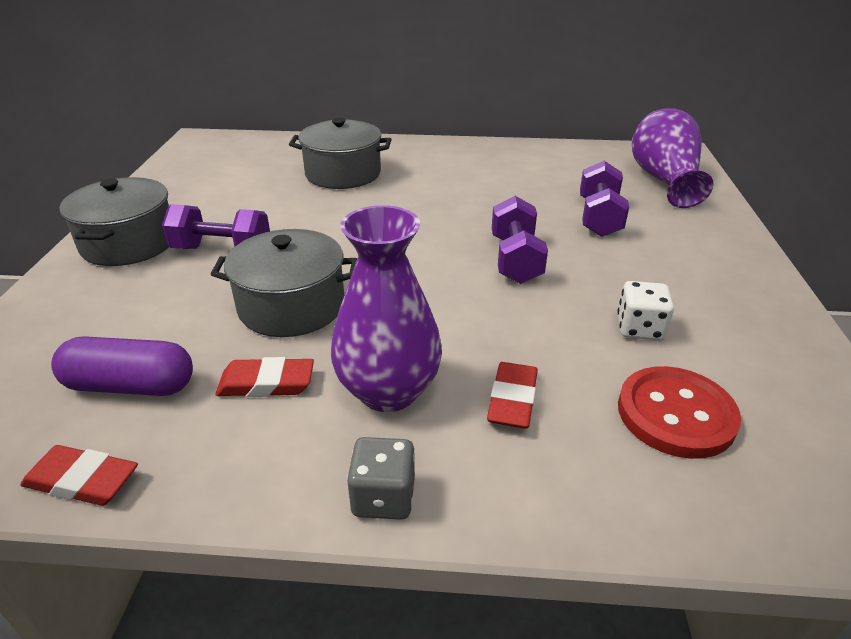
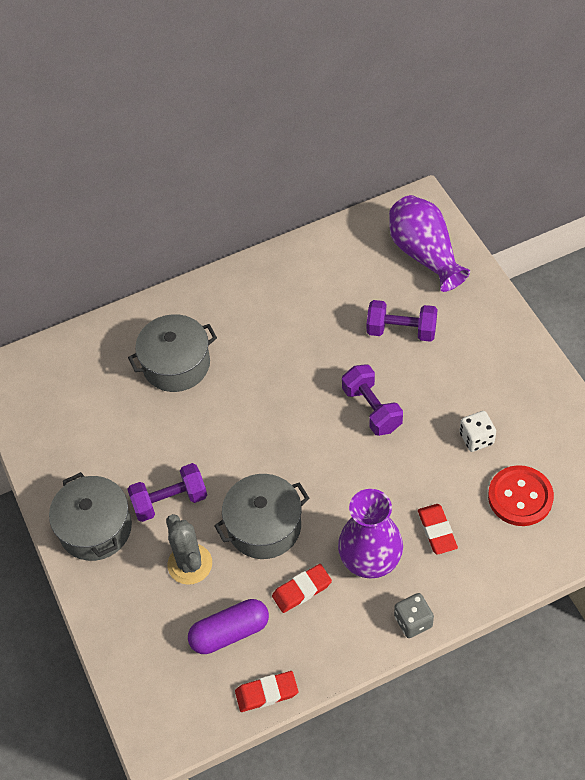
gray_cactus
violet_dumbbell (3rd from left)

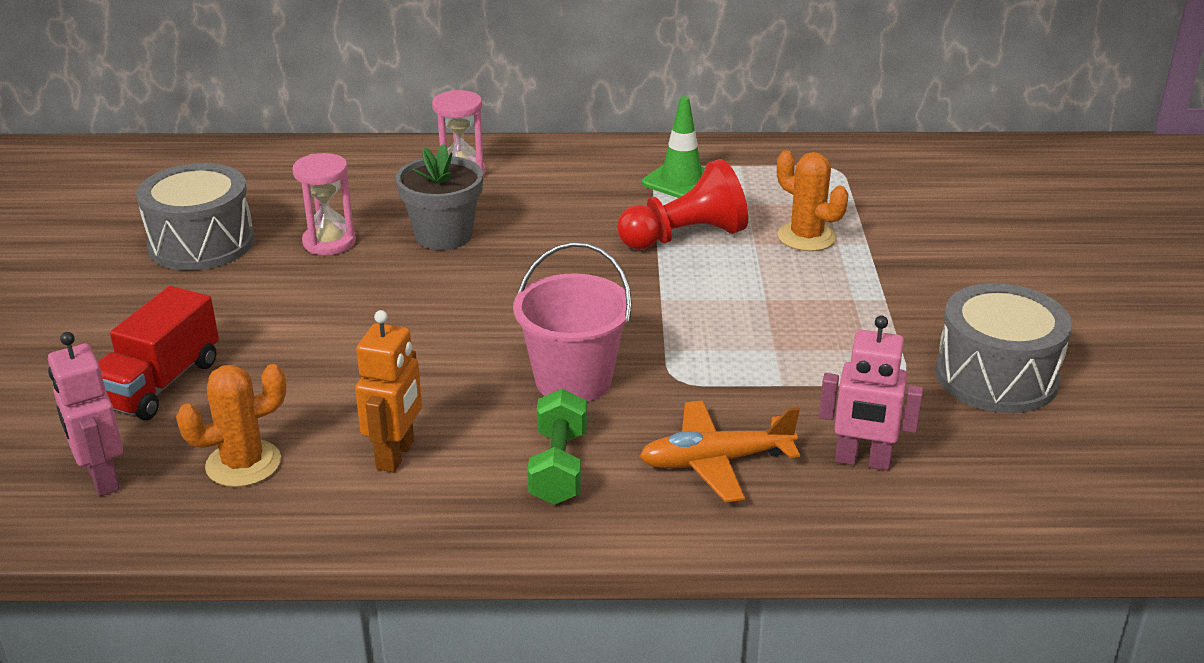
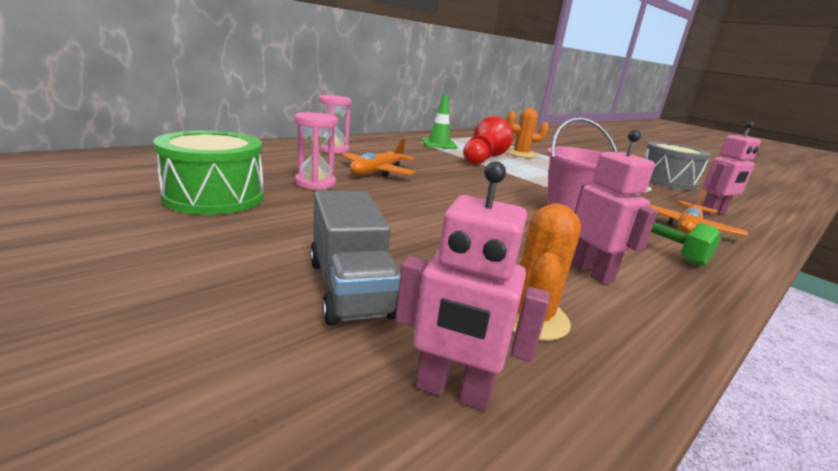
orange_toy_plane (1st from left)
gray_toy_truck
green_snare_drum
rosy_toy_robot (2nd from left)

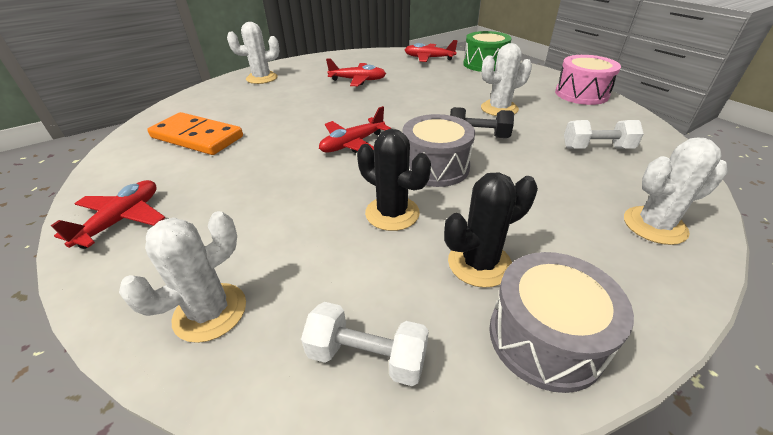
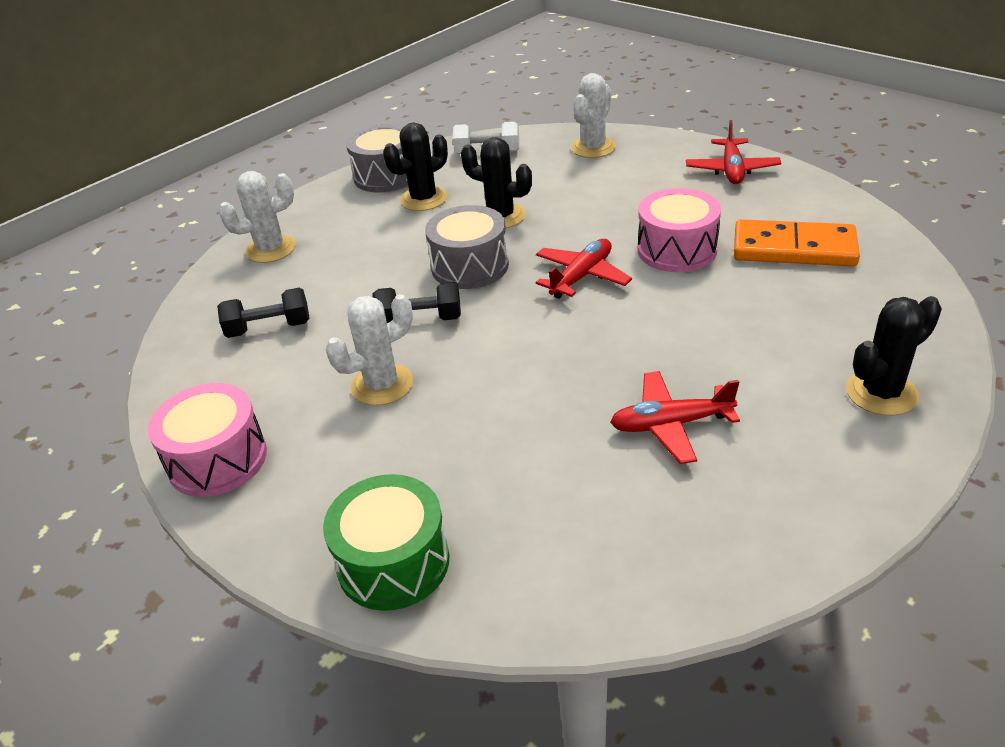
scarlet_toy_plane (4th from left in the first image)
rosy_snare_drum (2nd from left)
jet-black_cactus (3rd from left)
jet-black_dumbbell (1st from left)

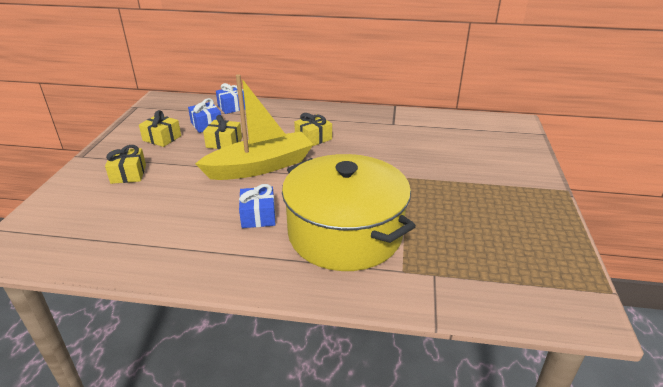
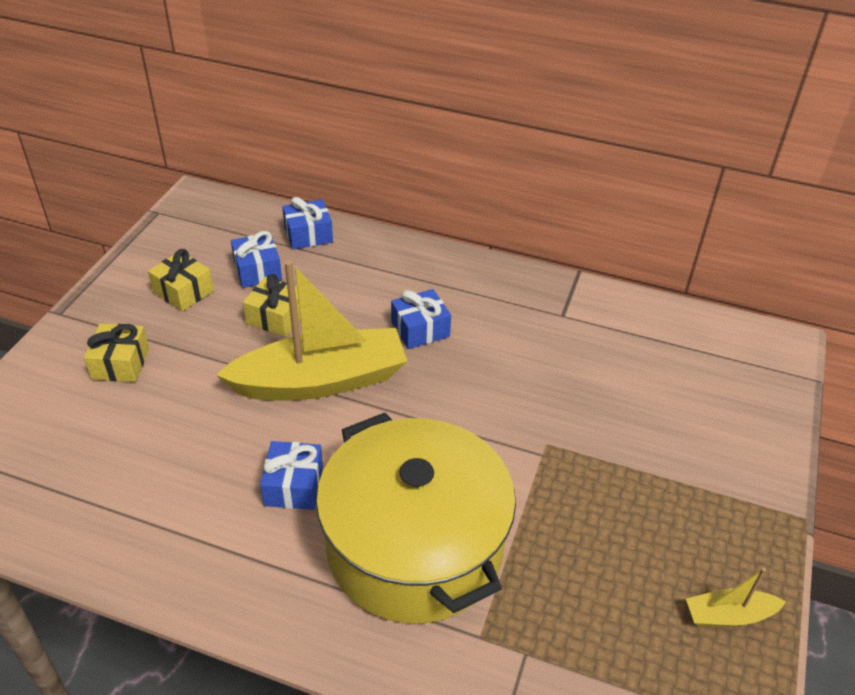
golden_toy_boat (2nd from left)
blue_wrapped_gift (4th from left)

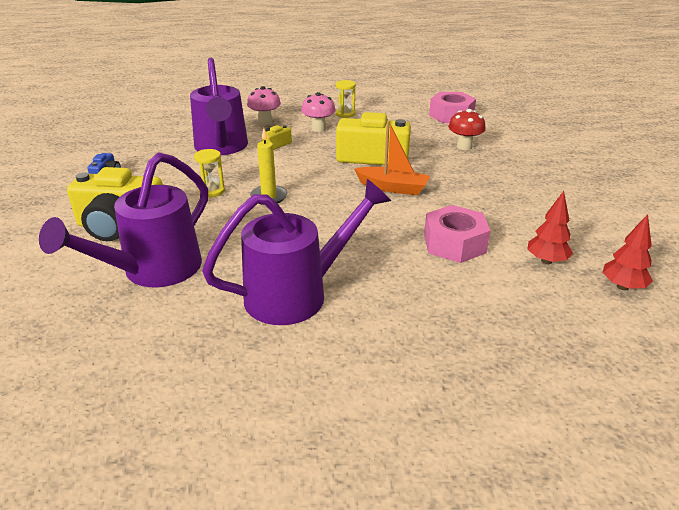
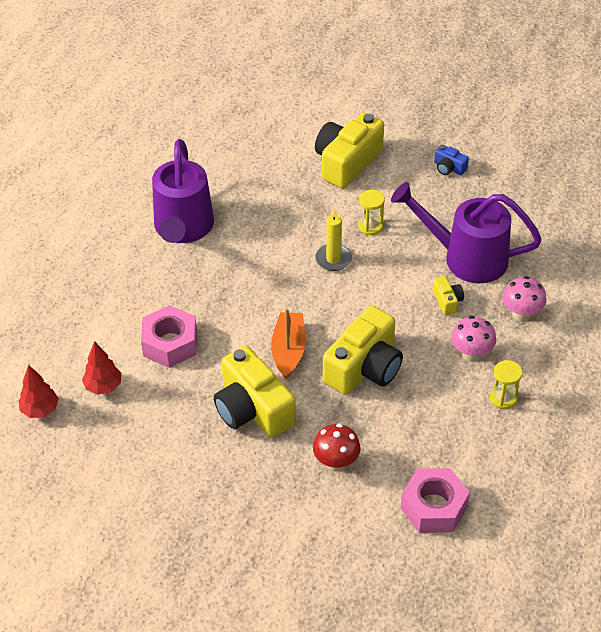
violet_watering_pot (1st from left in the first image)
golden_camera (1st from left)
orange_toy_boat

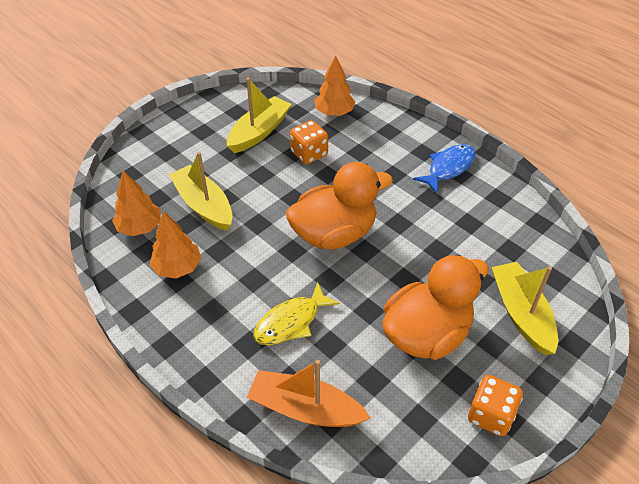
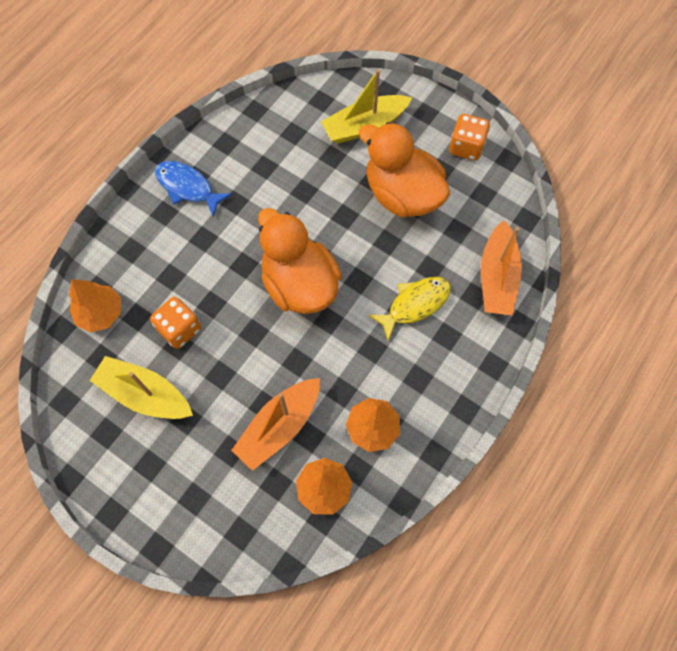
orange_toy_boat (1st from left)
golden_toy_fish

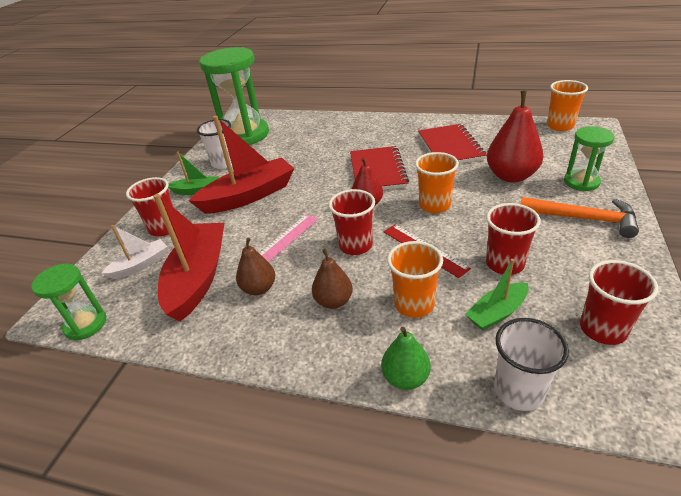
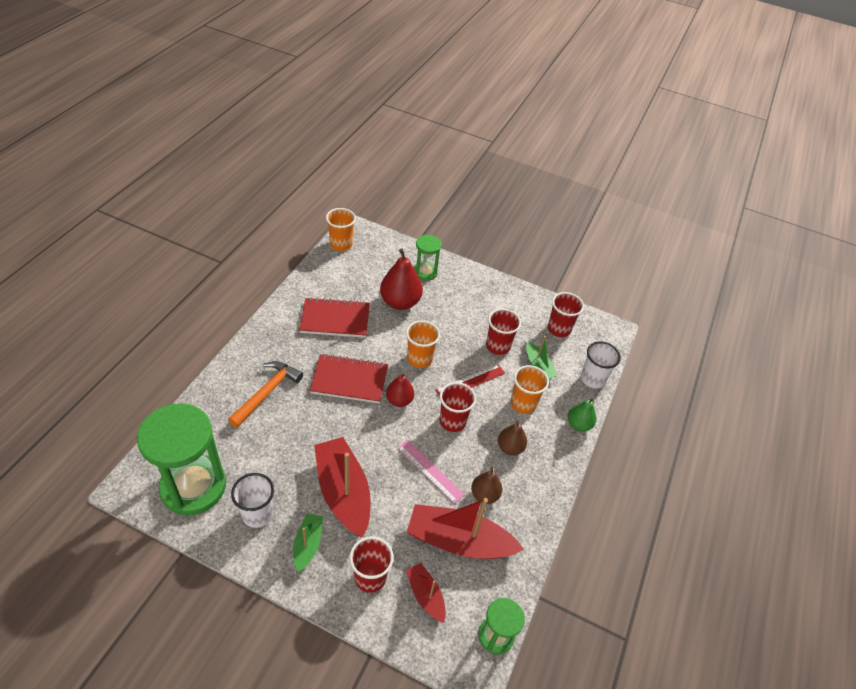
orange_hammer
scarlet_toy_boat (2nd from left)

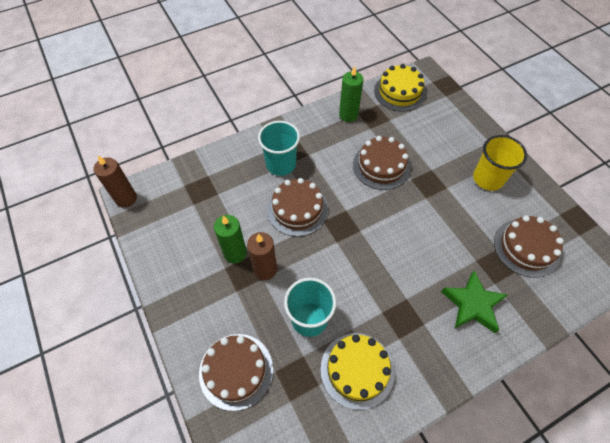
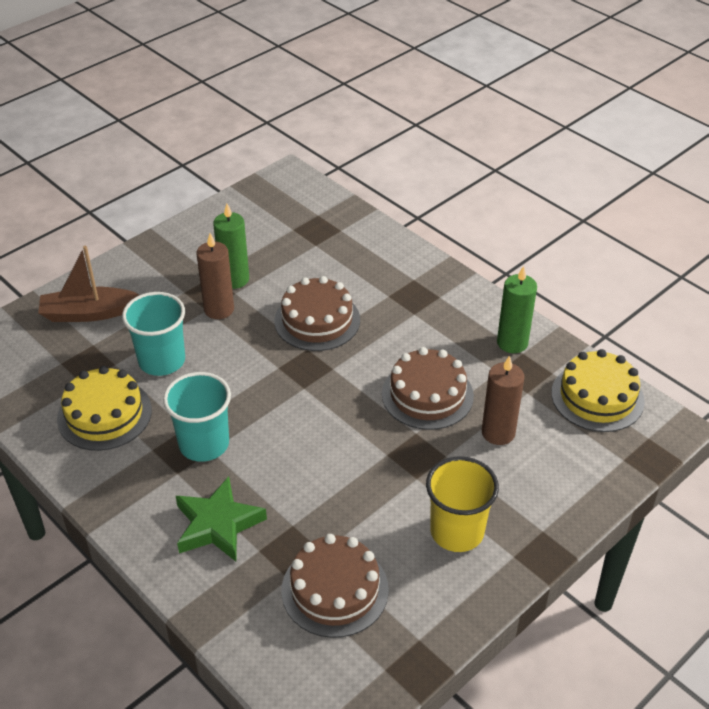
dark_brown_wax_candle (2nd from left)
aqua_tumbler (2nd from left)
dark_brown_toy_boat

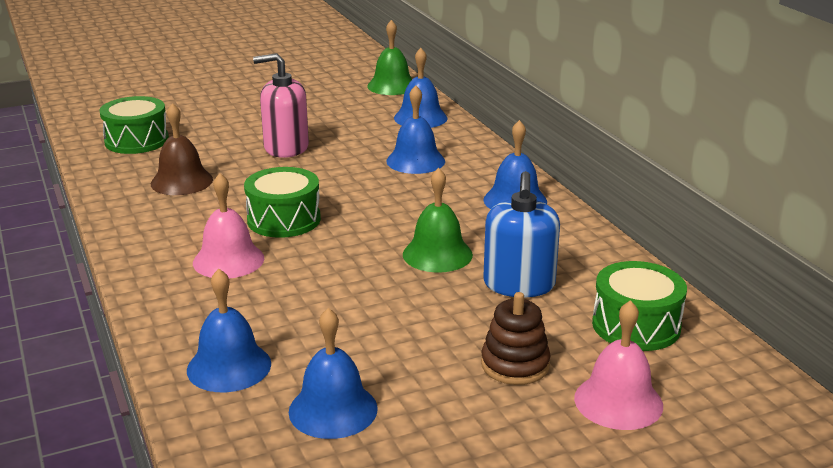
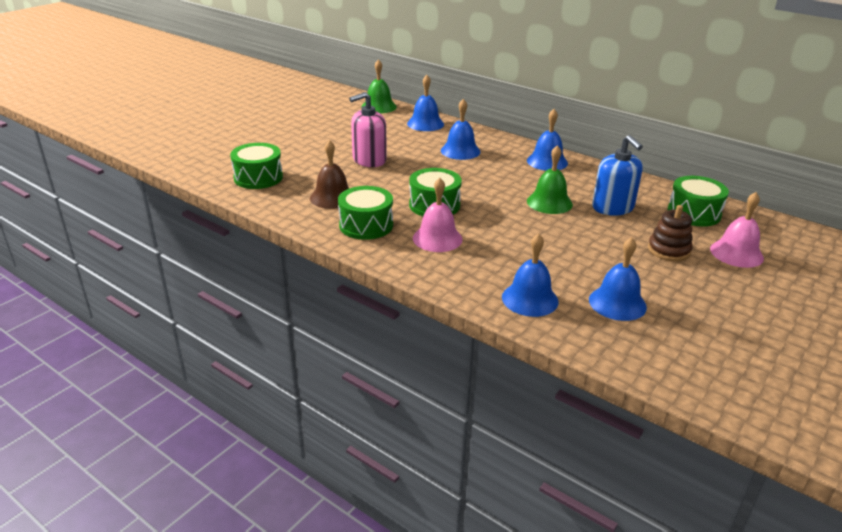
green_snare_drum (2nd from left)

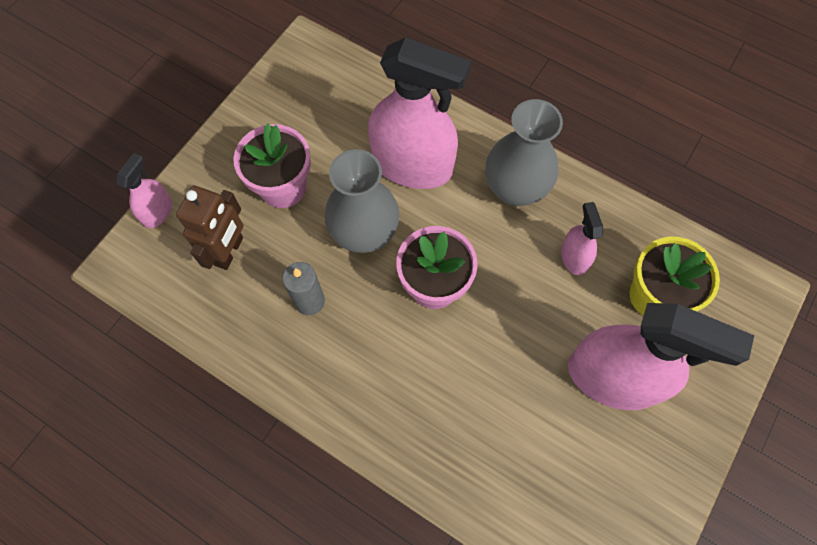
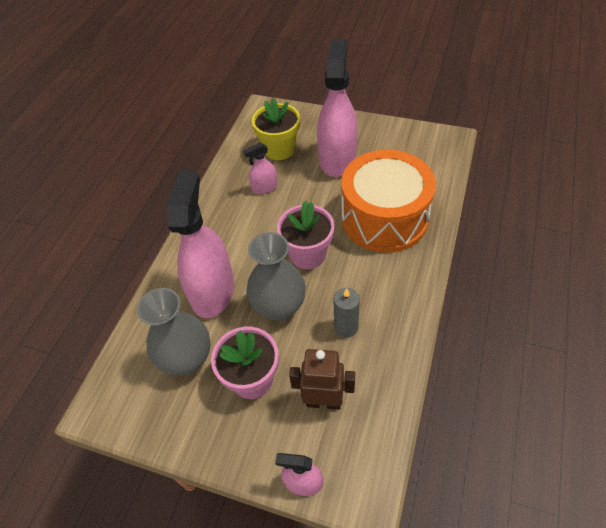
orange_snare_drum
gray_tall_vase (1st from left)

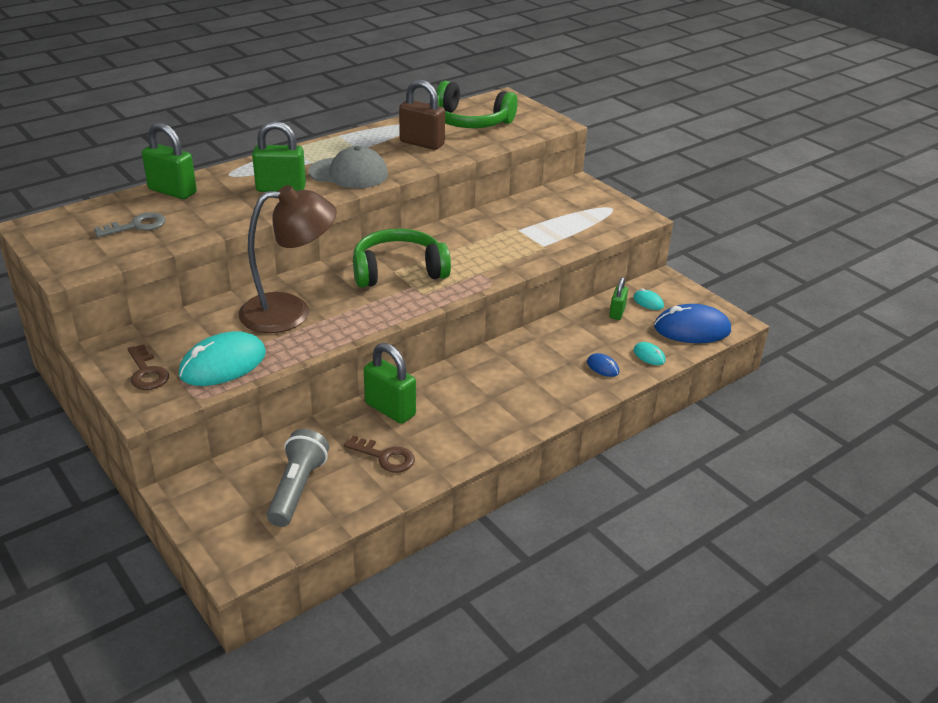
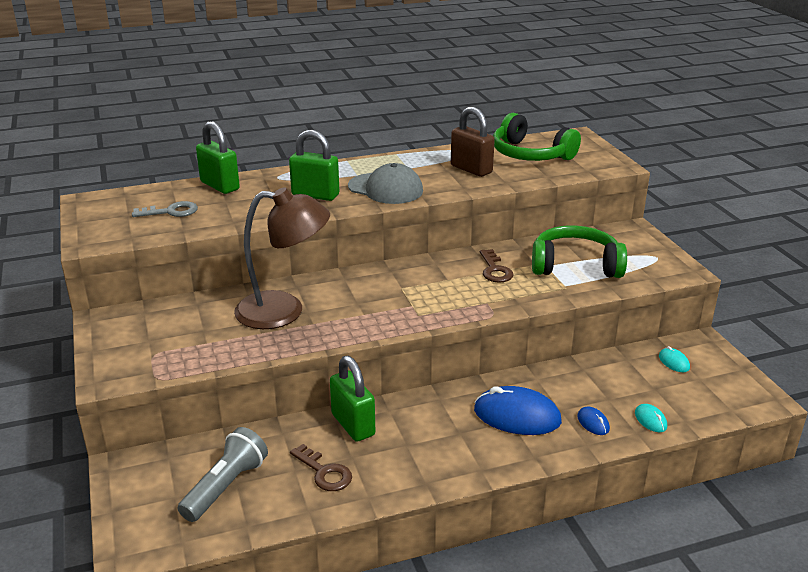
aqua_computer_mouse (1st from left in the first image)
green_lock (4th from left in the first image)
dark_brown_door_key (2nd from left)
green_headset (2nd from left)
blue_computer_mouse (1st from left)

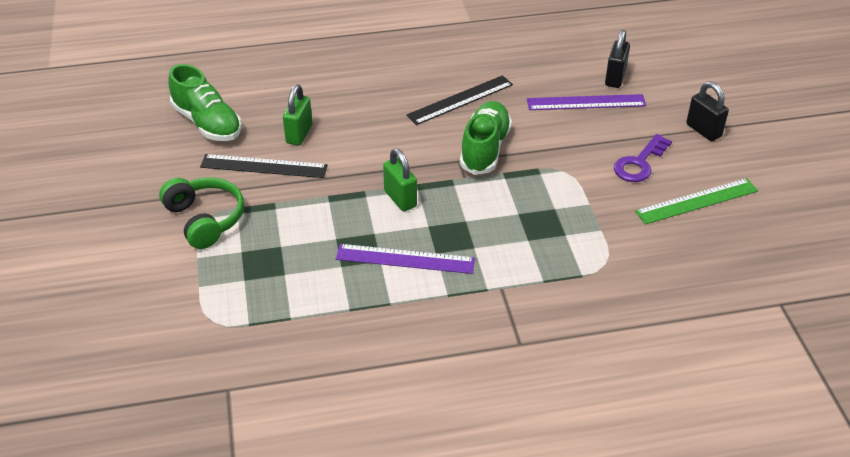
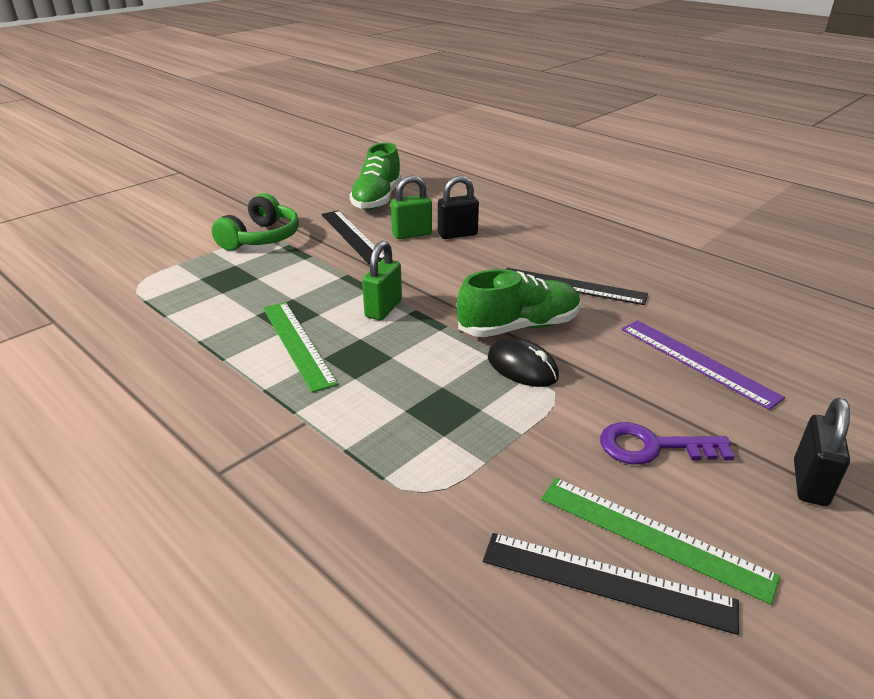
jet-black_straightedge (3rd from left)
jet-black_computer_mouse
jet-black_lock (1st from left)
green_straightedge (1st from left)

